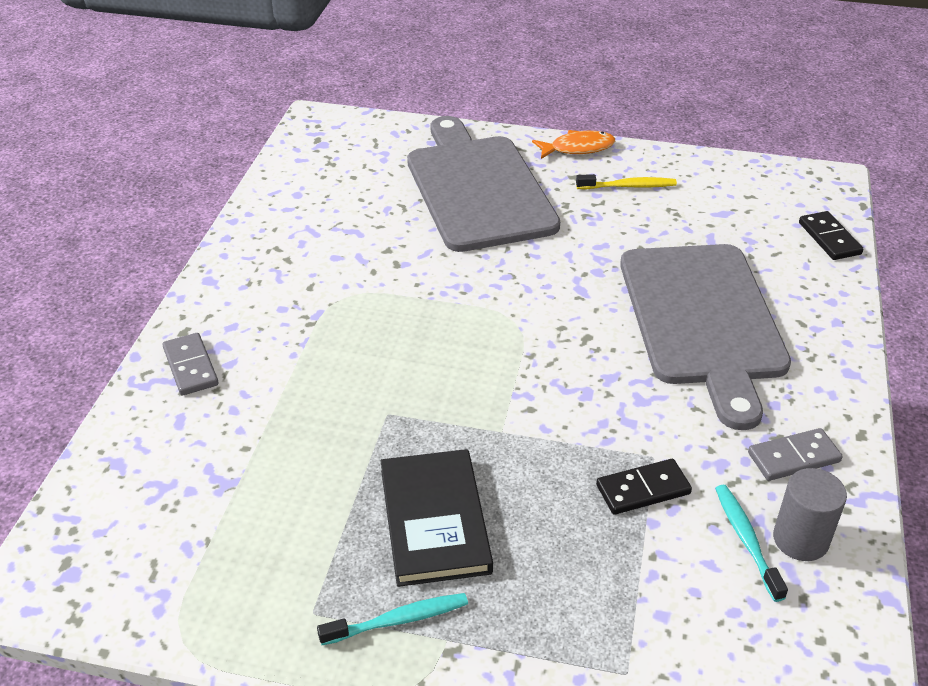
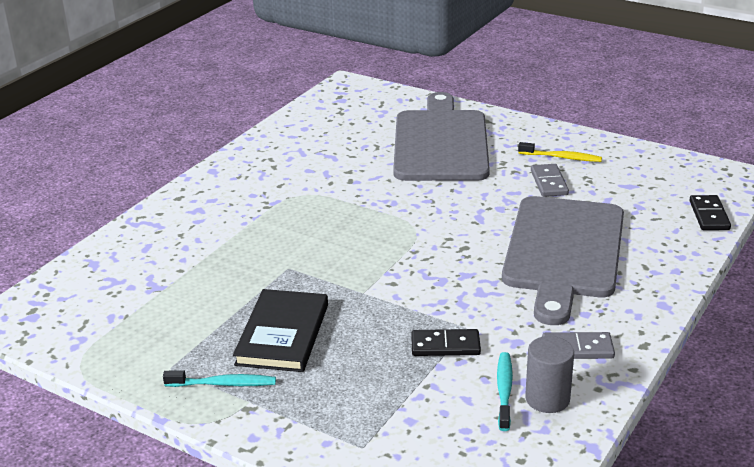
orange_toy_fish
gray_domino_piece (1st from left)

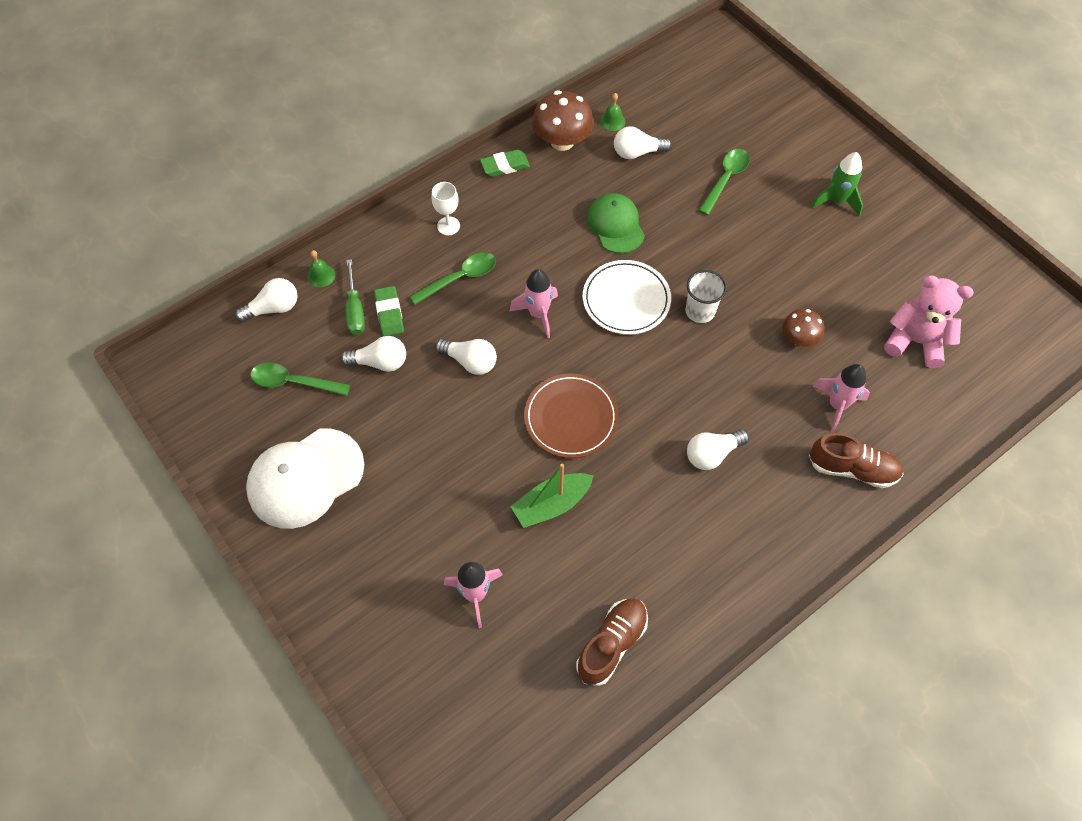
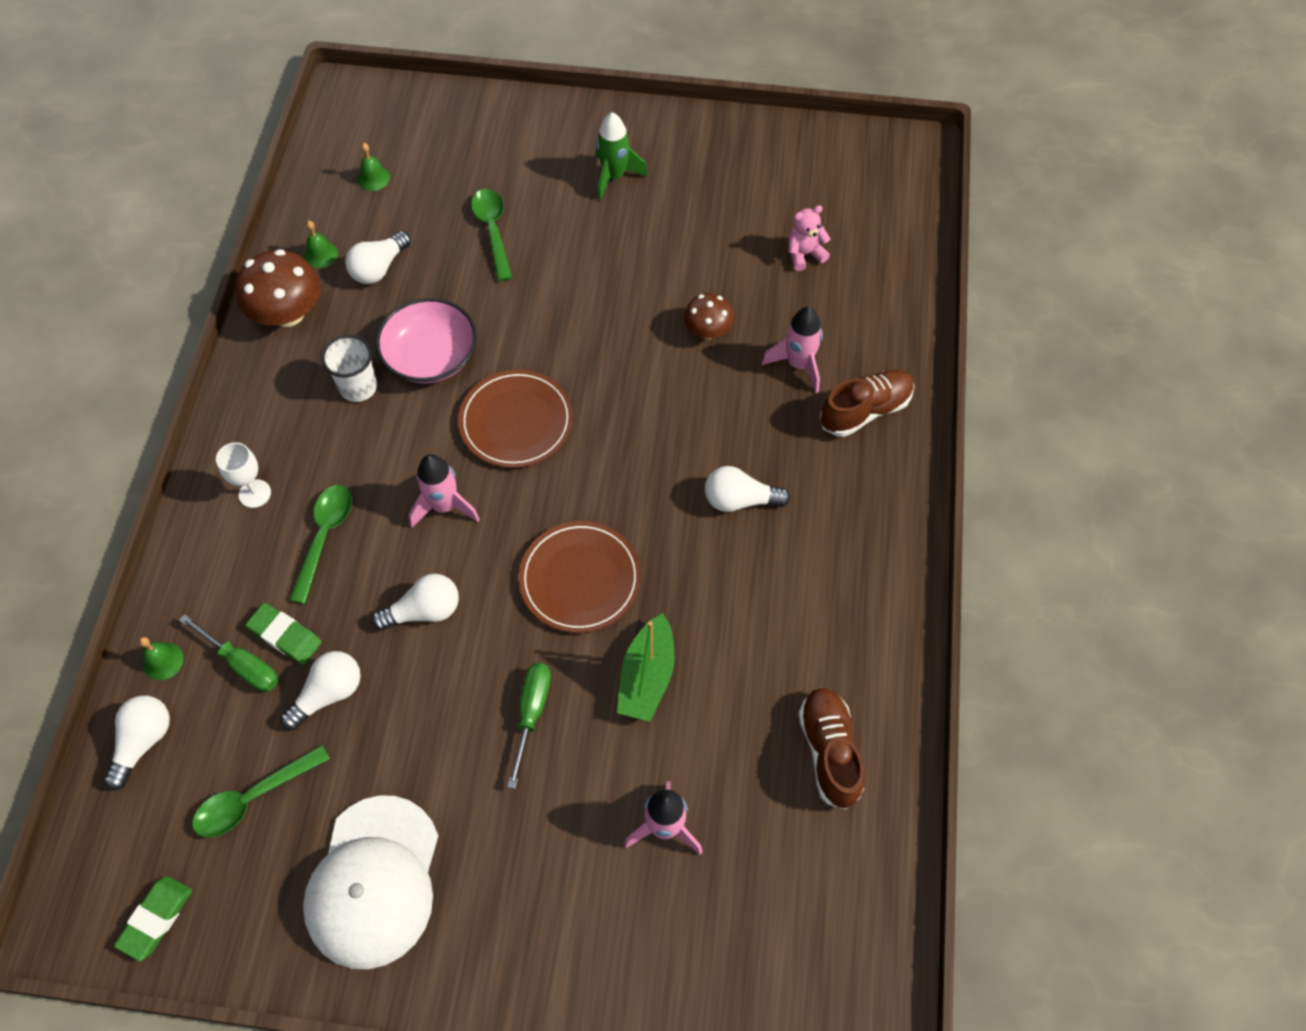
green_school_bell (3rd from left)
green_screwdriver (2nd from left)
green_eraser (1st from left)
white_tumbler
rosy_serving_bowl
dark_brown_plate (1st from left)
white_lightbulb (5th from left)
rosy_teddy_bear

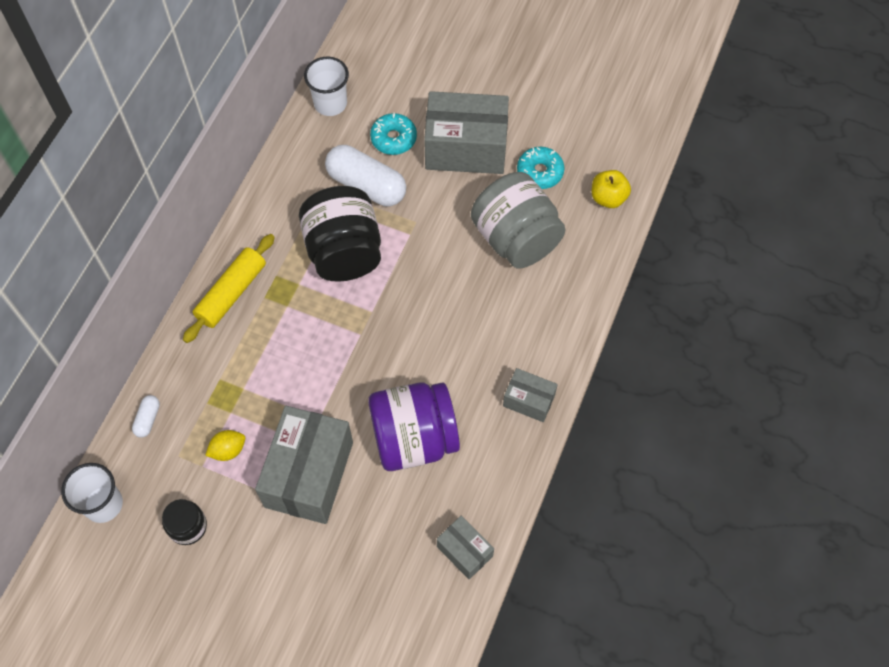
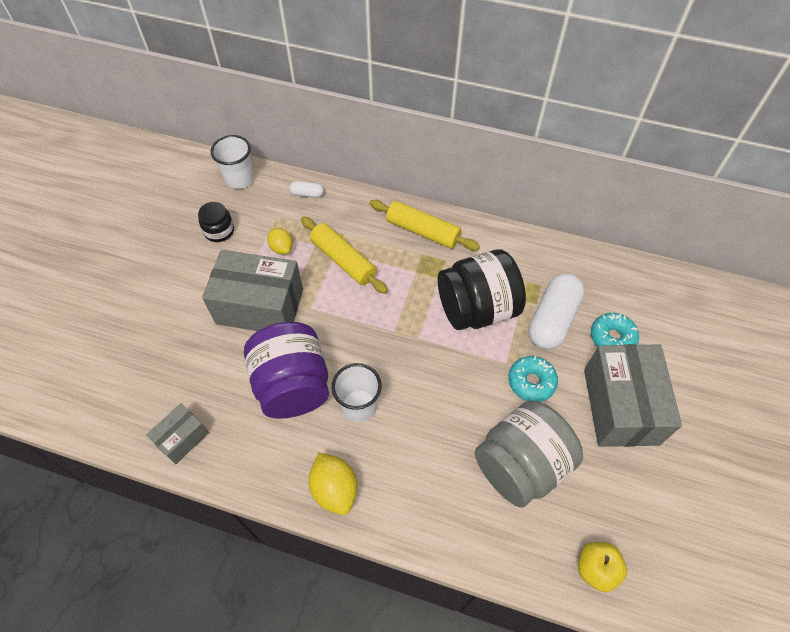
golden_rolling_pin (1st from left)
white_tumbler (2nd from left)
aqua_doughnut (1st from left)
golden_toy_lemon (2nd from left)

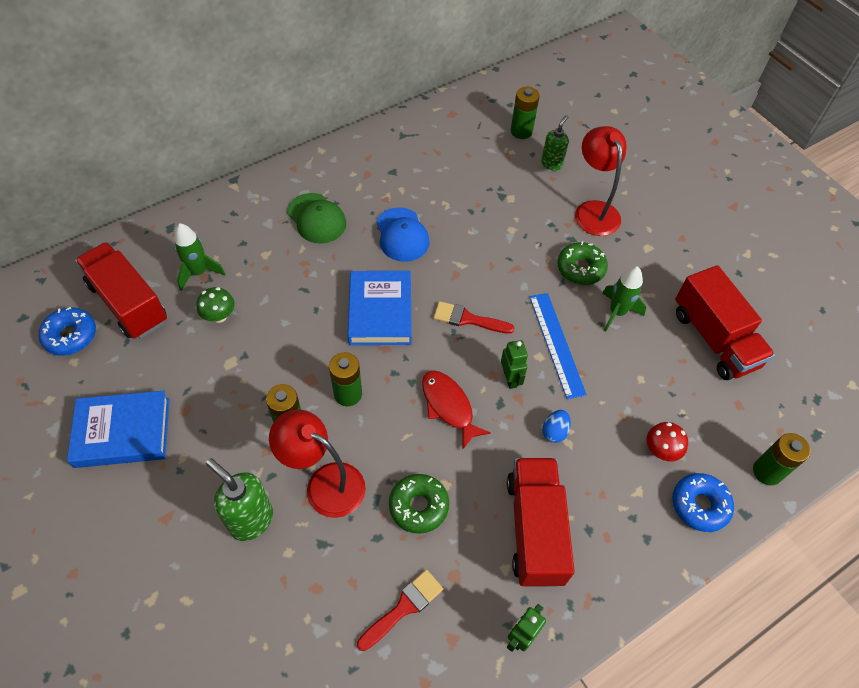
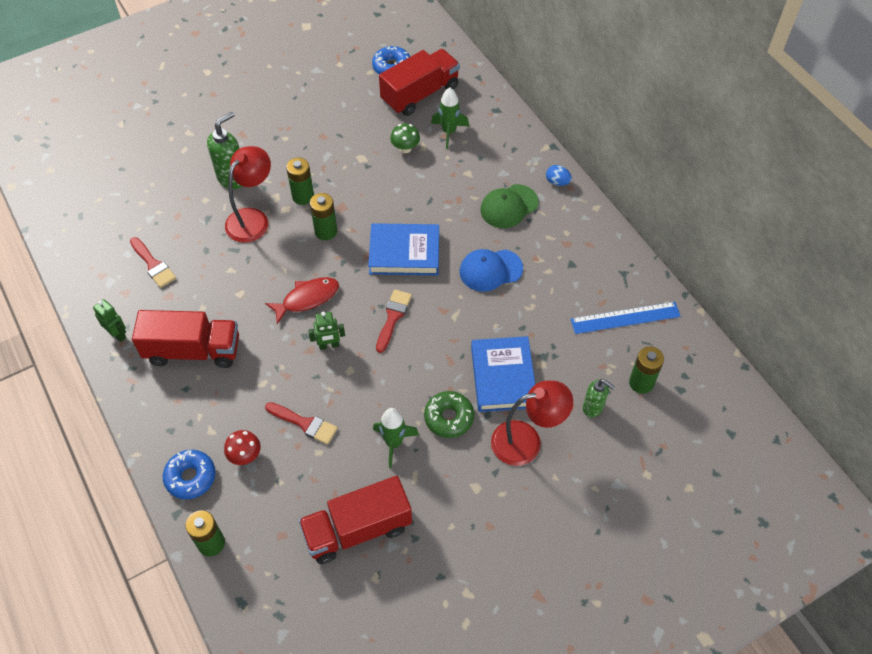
green_doughnut (1st from left in the first image)
scarlet_paint_brush (2nd from left)
blue_hardback (2nd from left)
blue_straightedge
blue_egg_shape

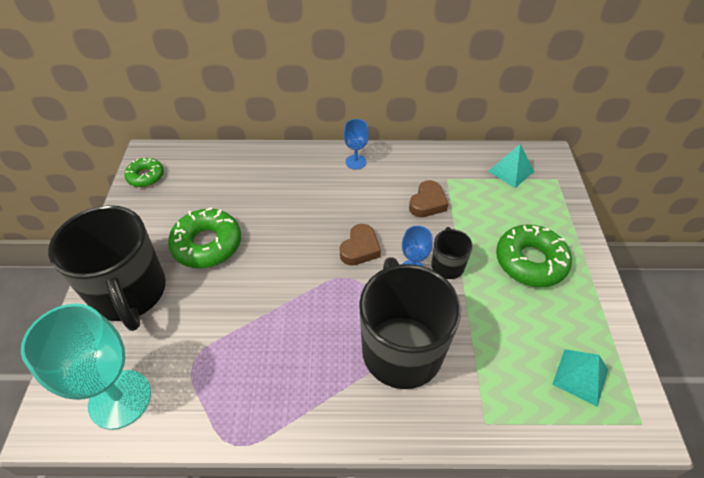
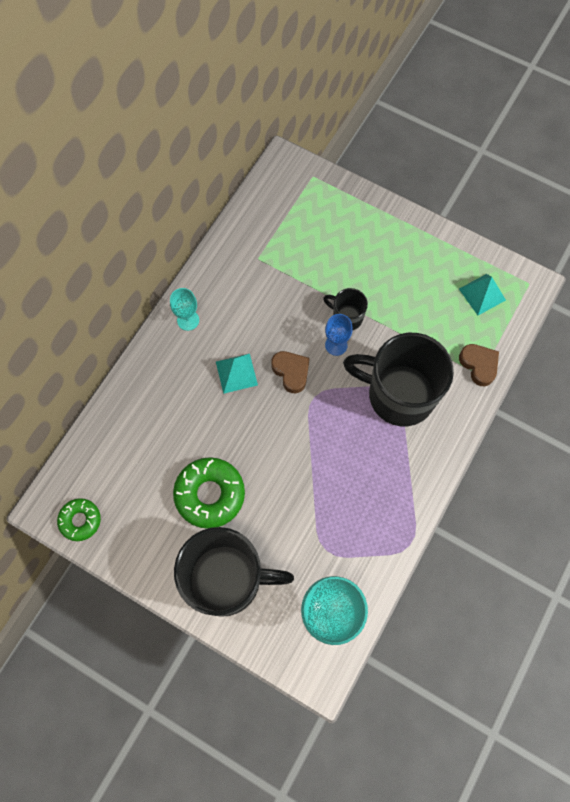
green_doughnut (3rd from left in the first image)
dark_brown_love_heart (2nd from left)
aqua_pyramid (1st from left)
aqua_goblet (1st from left)

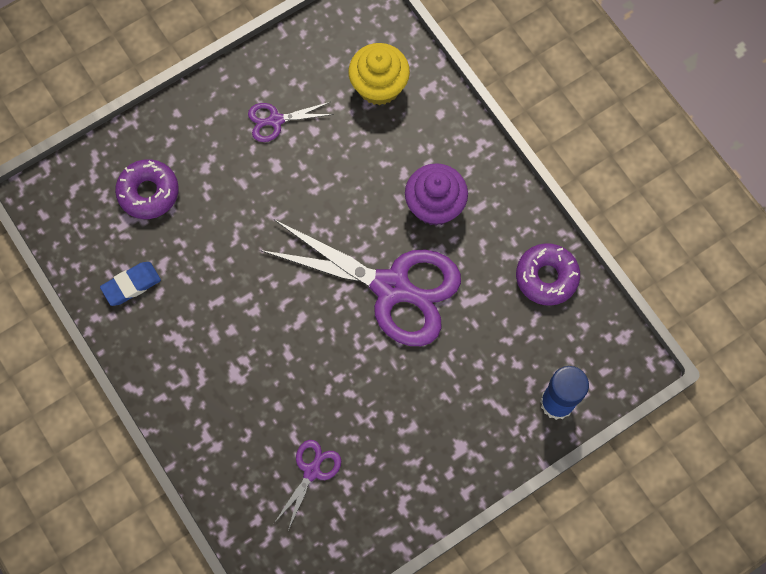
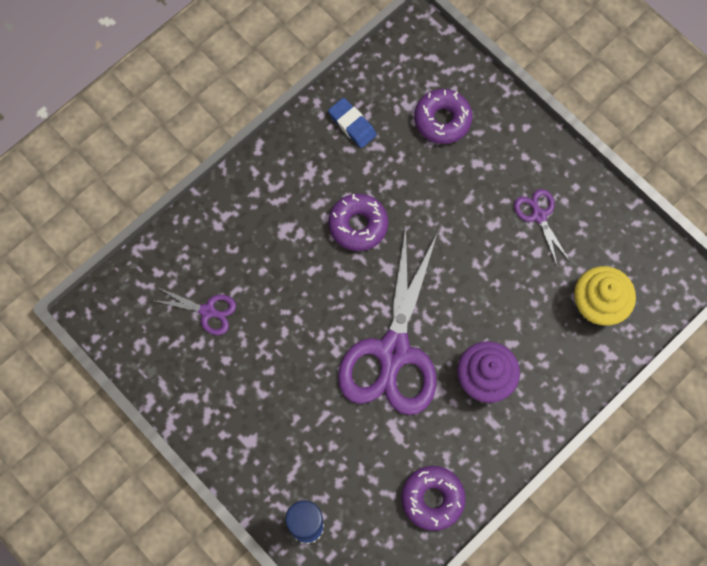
violet_doughnut (1st from left)

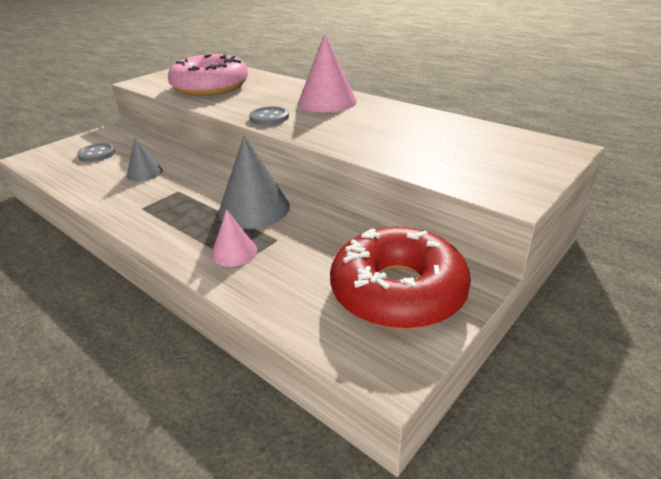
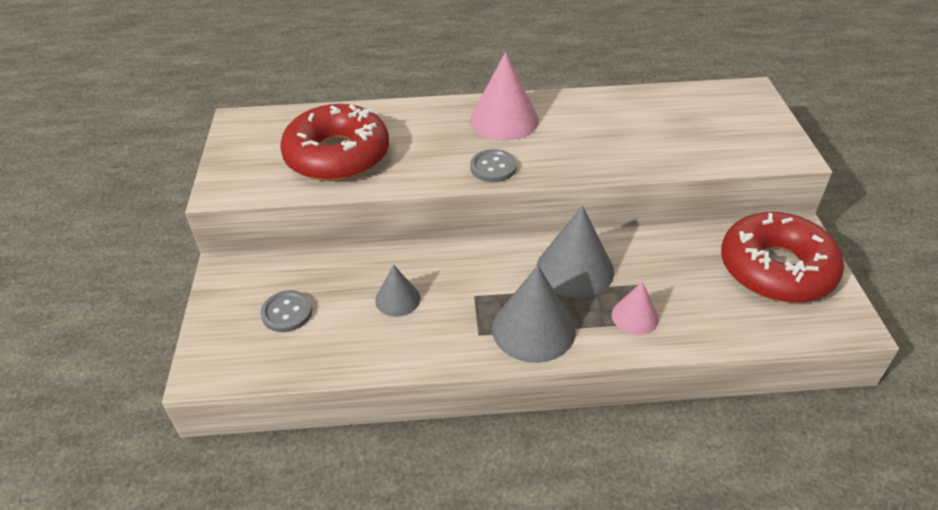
gray_cone (2nd from left)
scarlet_doughnut (1st from left)

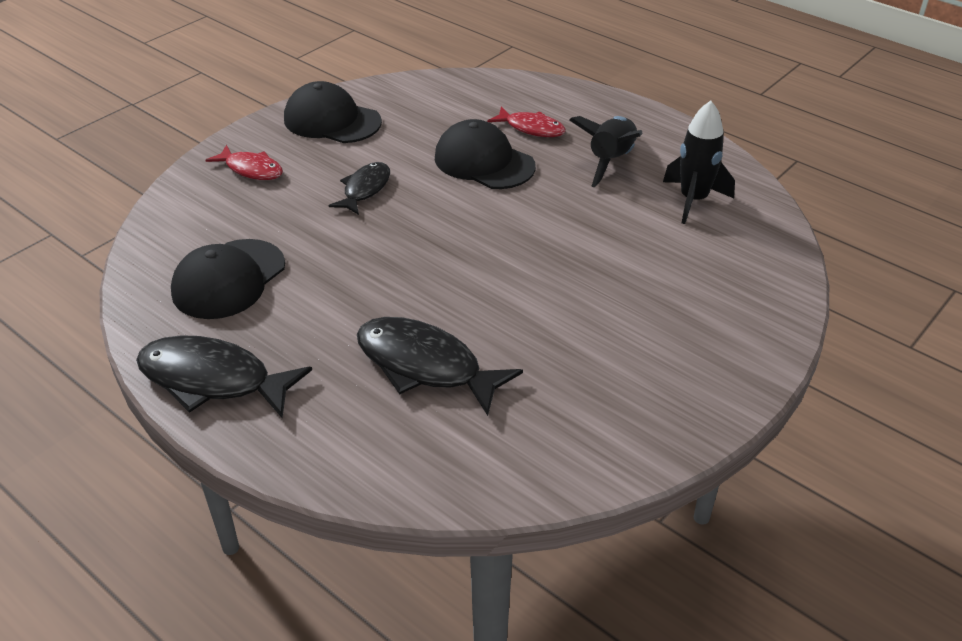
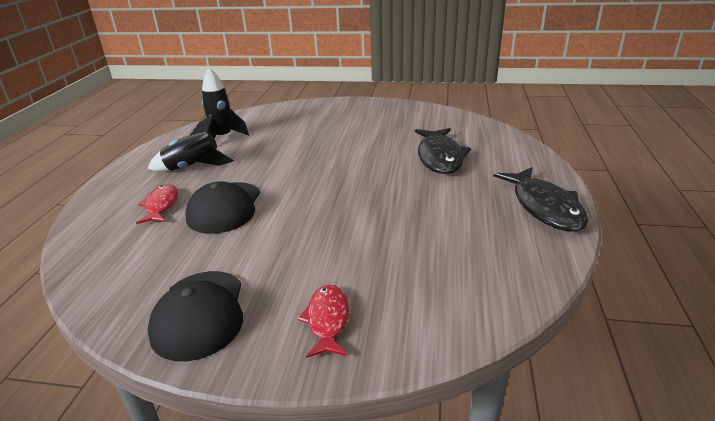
jet-black_cap (1st from left in the first image)
jet-black_toy_fish (2nd from left in the first image)

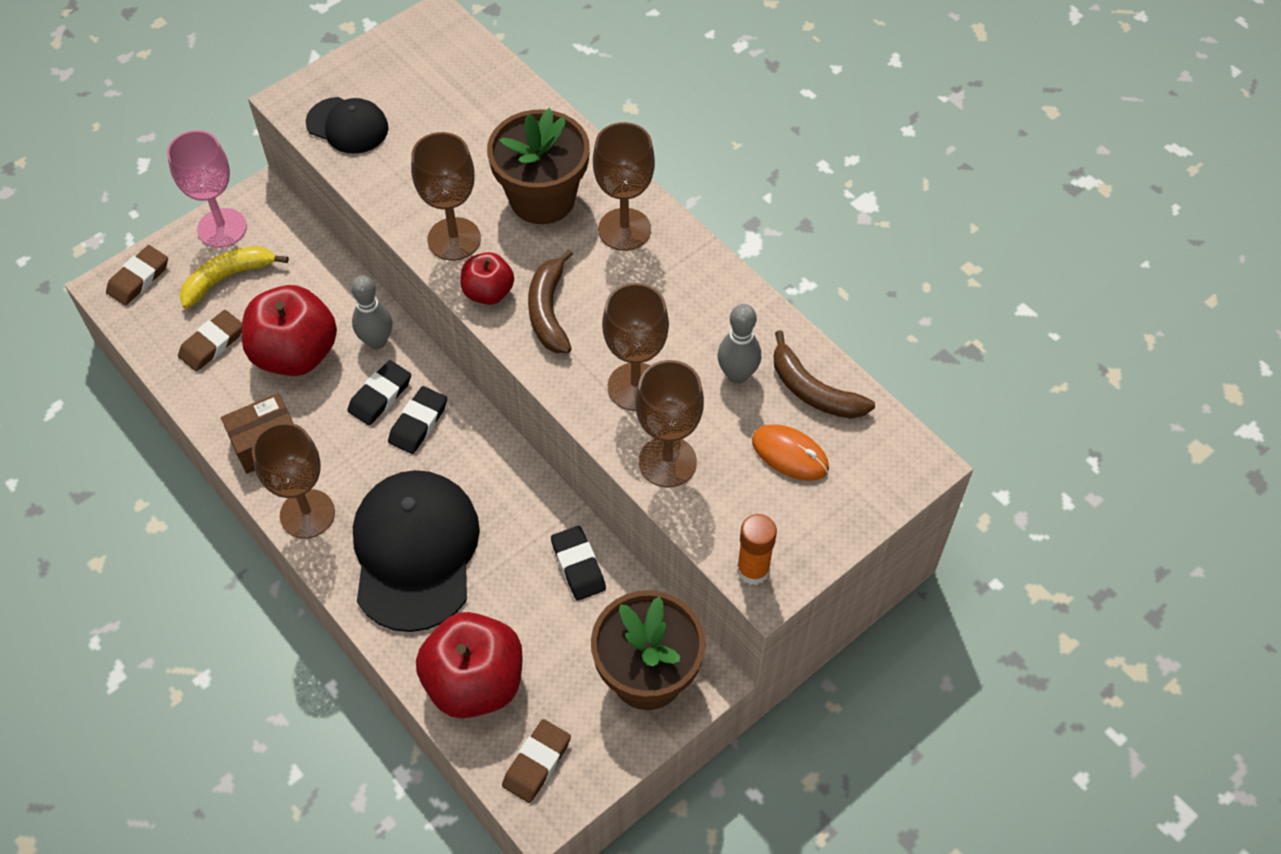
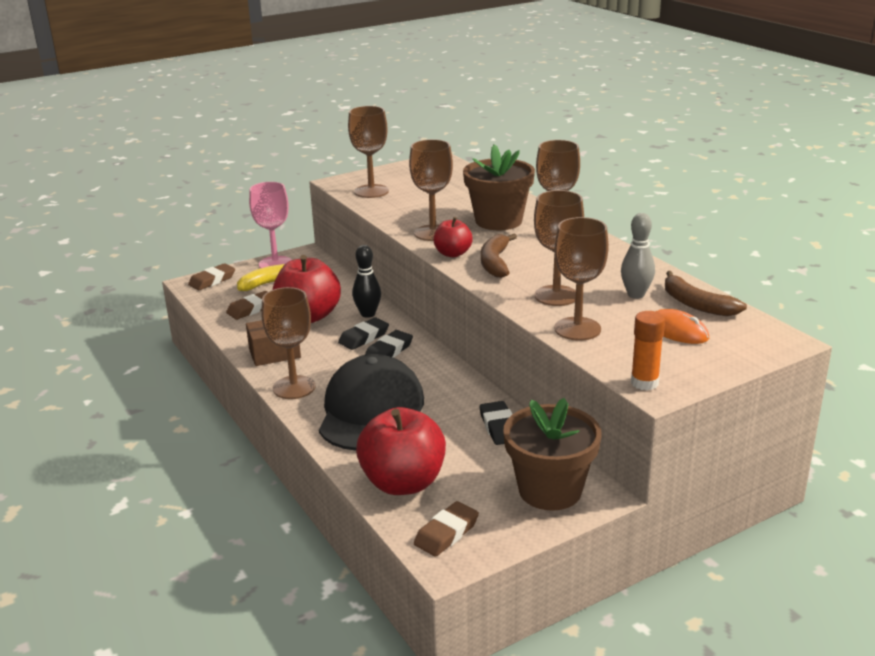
dark_brown_goblet (2nd from left)
jet-black_bowling_pin

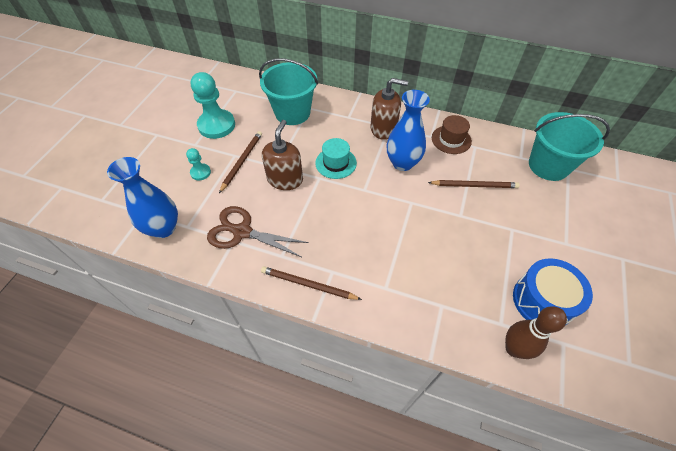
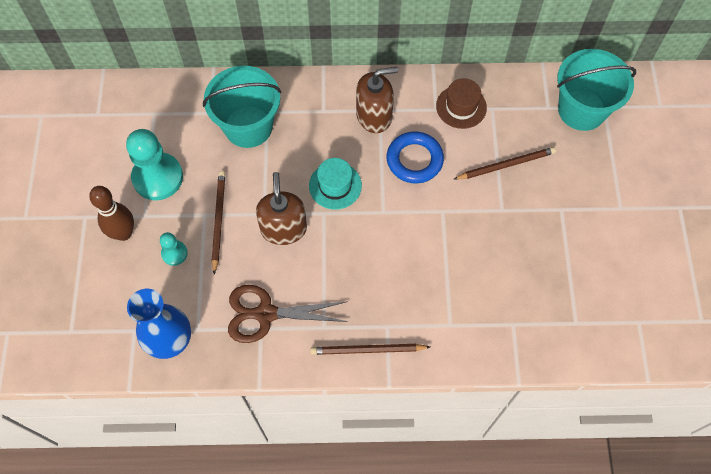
blue_snare_drum
dark_brown_bowling_pin
blue_torus

